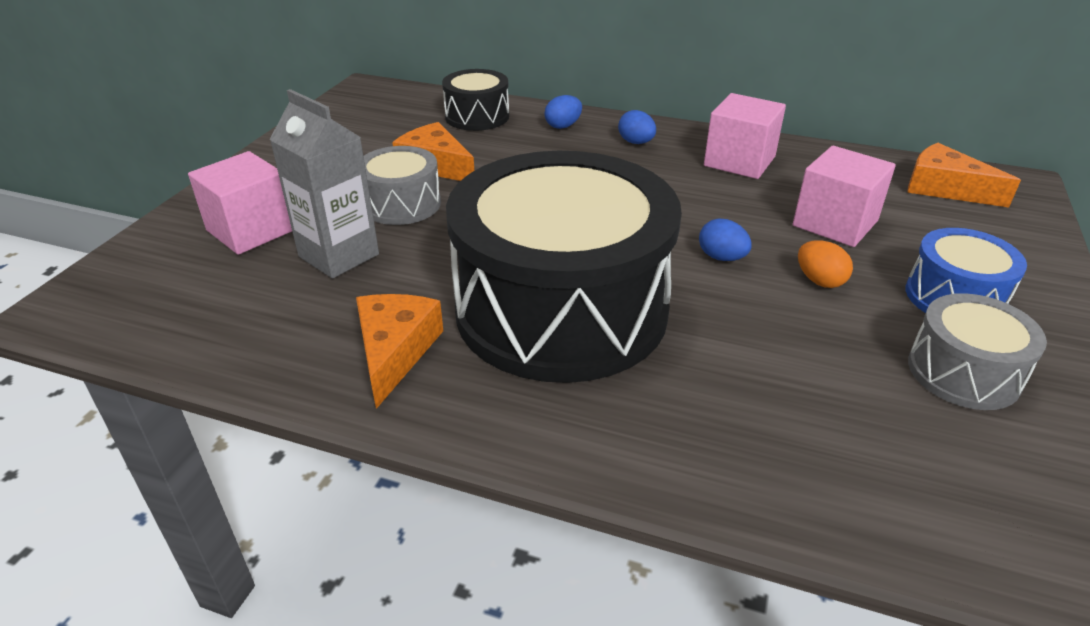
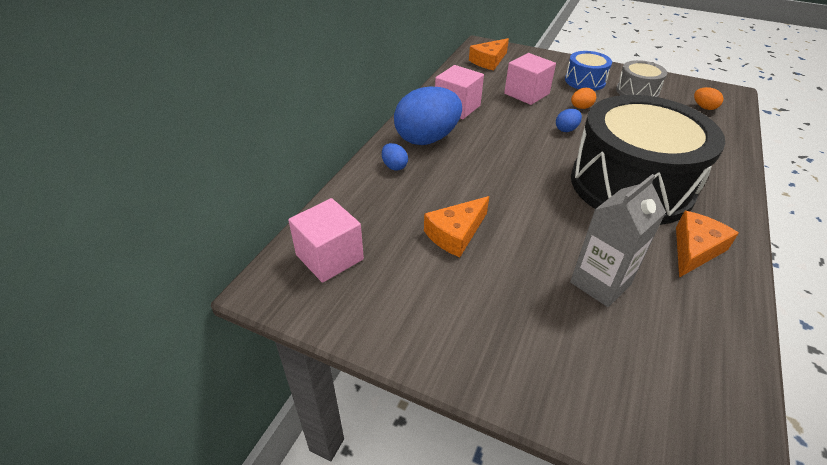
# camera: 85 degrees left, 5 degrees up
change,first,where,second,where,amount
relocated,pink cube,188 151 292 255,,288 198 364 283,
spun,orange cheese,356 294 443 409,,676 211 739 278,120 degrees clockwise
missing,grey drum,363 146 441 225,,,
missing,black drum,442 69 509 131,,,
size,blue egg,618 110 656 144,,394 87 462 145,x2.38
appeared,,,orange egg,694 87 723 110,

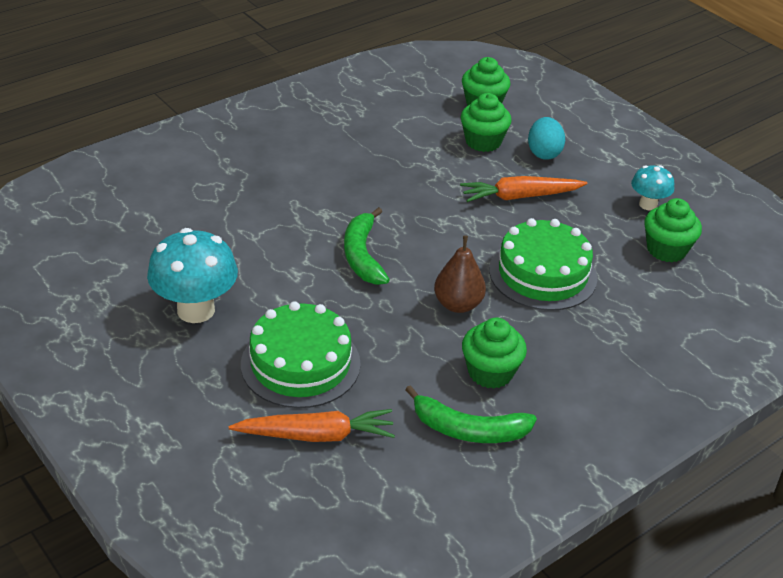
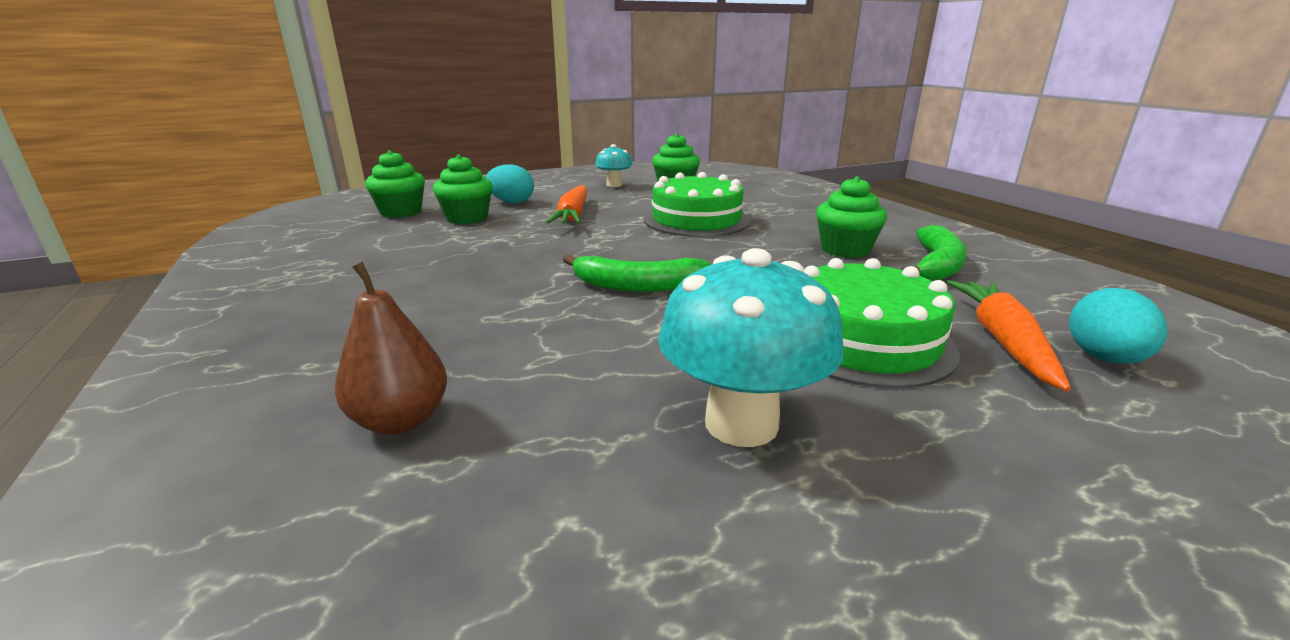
# camera: 75 degrees left, 15 degrees down
change,first,where,second,where,amount
relocated,brown pear,434 236 486 313,,335 262 447 435,
appeared,,,turquoise egg,1069 288 1167 364,

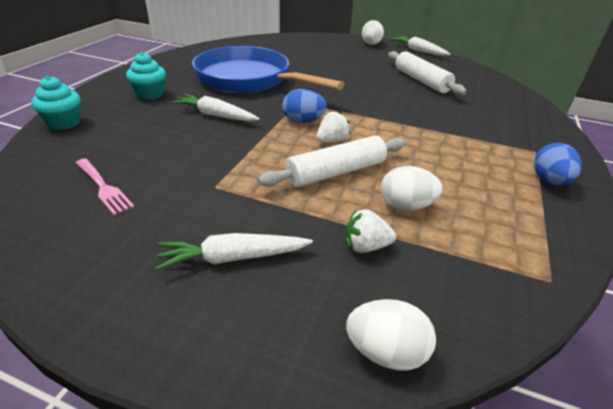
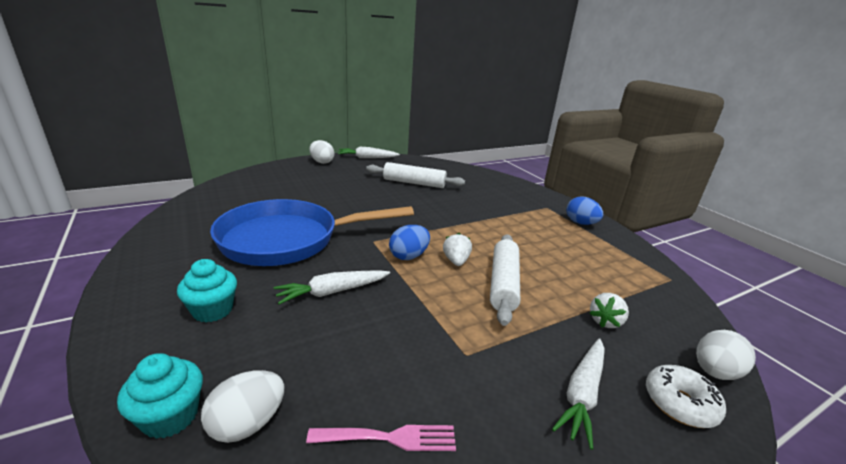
# camera: 50 degrees left, 10 degrees down
change,first,where,second,where,amount
relocated,white egg,381 166 442 211,,201 370 285 443,
appeared,,,white donut,646 365 726 428,

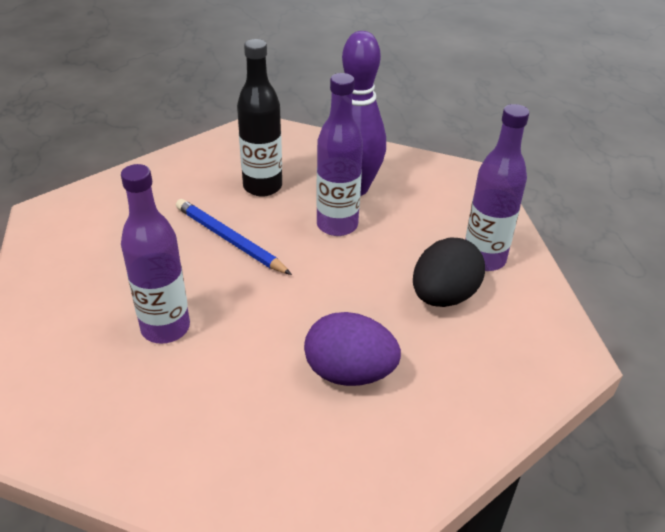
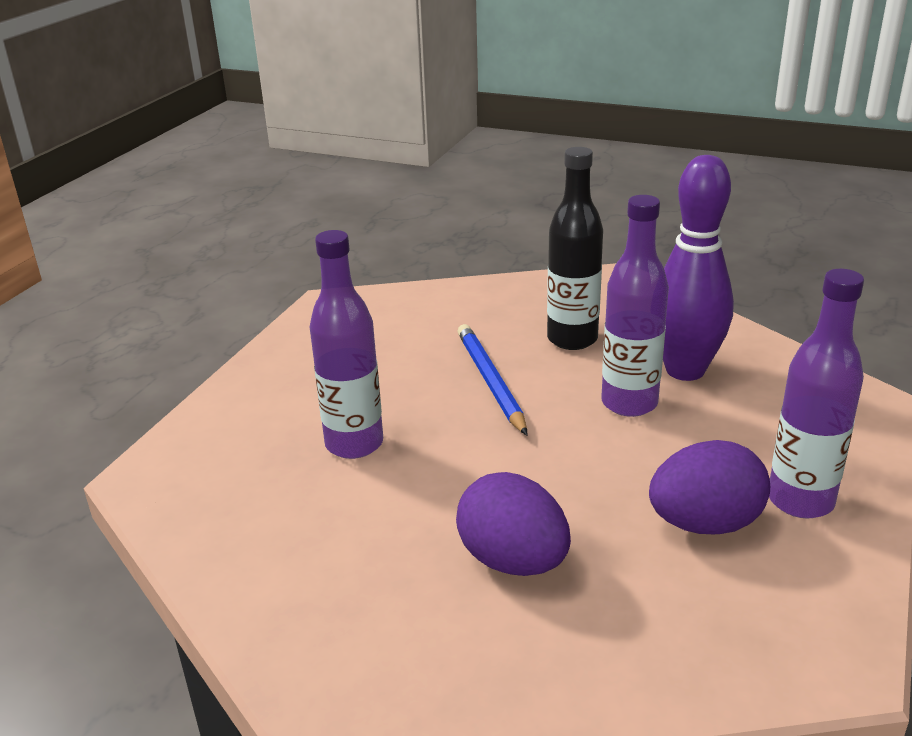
# camera: 35 degrees right, 10 degrees down
change,first,where,second,where,amount
colour,black egg,413 237 485 307,purple egg,649 440 770 534,

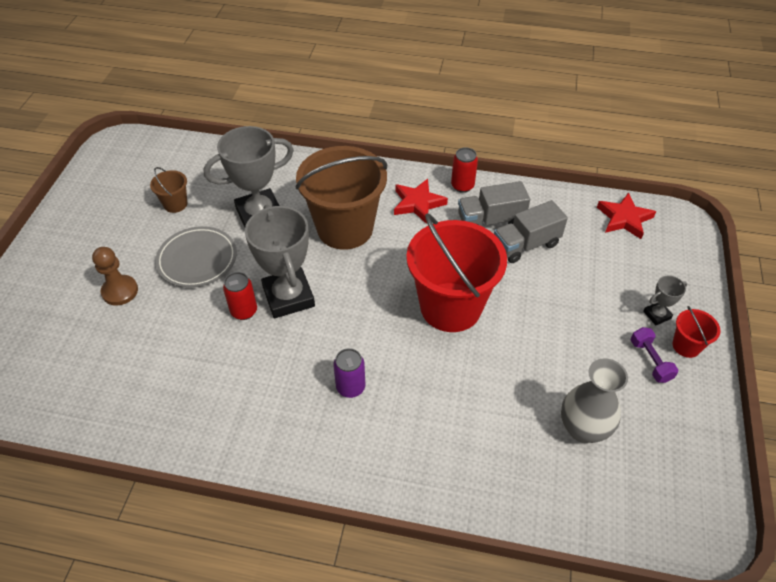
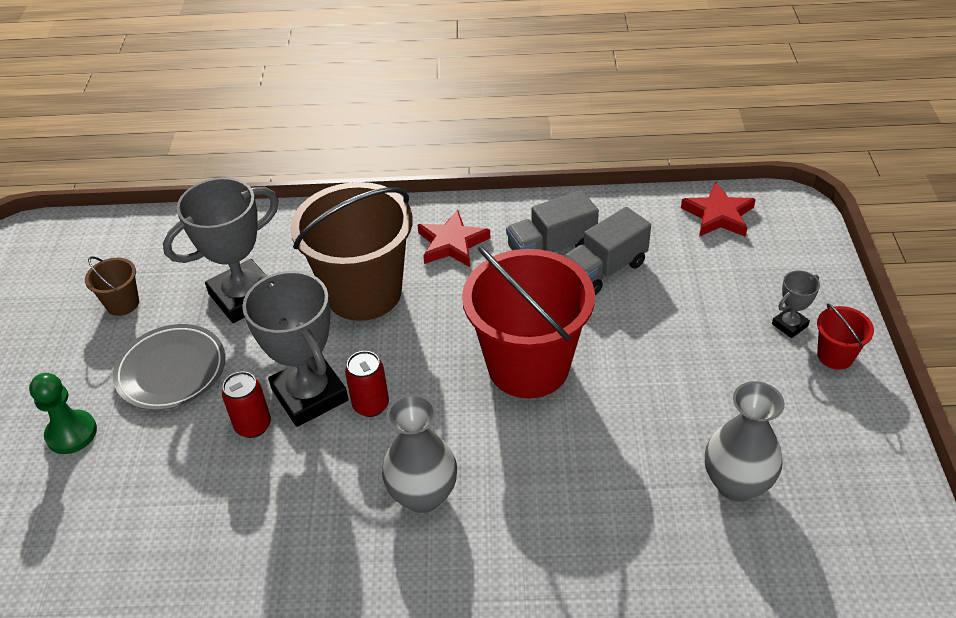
# camera: 10 degrees left, 5 degrees down
change,first,where,second,where,amount
colour,brown pawn,92 247 138 305,green pawn,29 373 97 454,
exchanged,purple can,333 348 365 398,grey vase,382 394 457 513,
relocated,red can,451 147 478 193,,345 351 389 417,
missing,purple dumbbell,631 327 678 383,,,

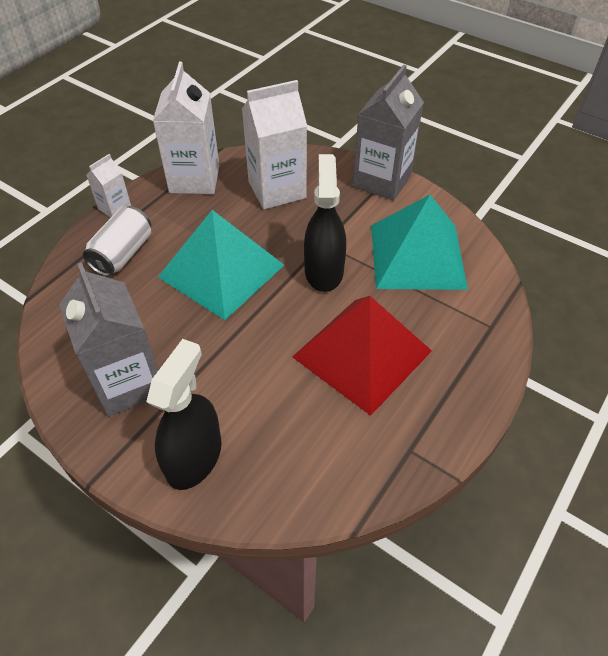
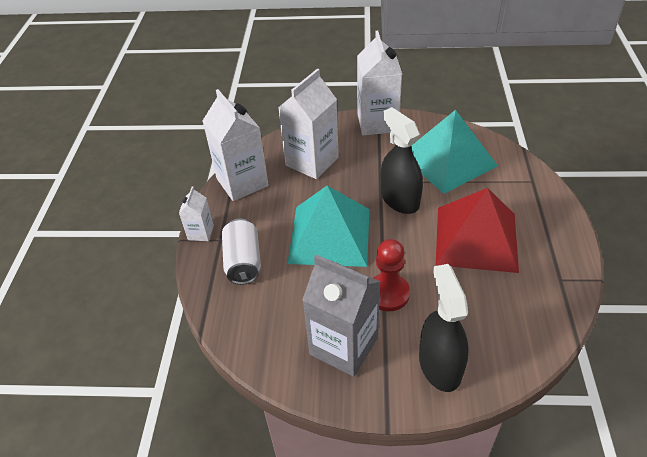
# camera: 30 degrees left, 5 degrees down
change,first,where,second,where,amount
colour,grey carton,353 65 424 201,white carton,357 31 402 135,
appeared,,,red pawn,373 239 410 311,

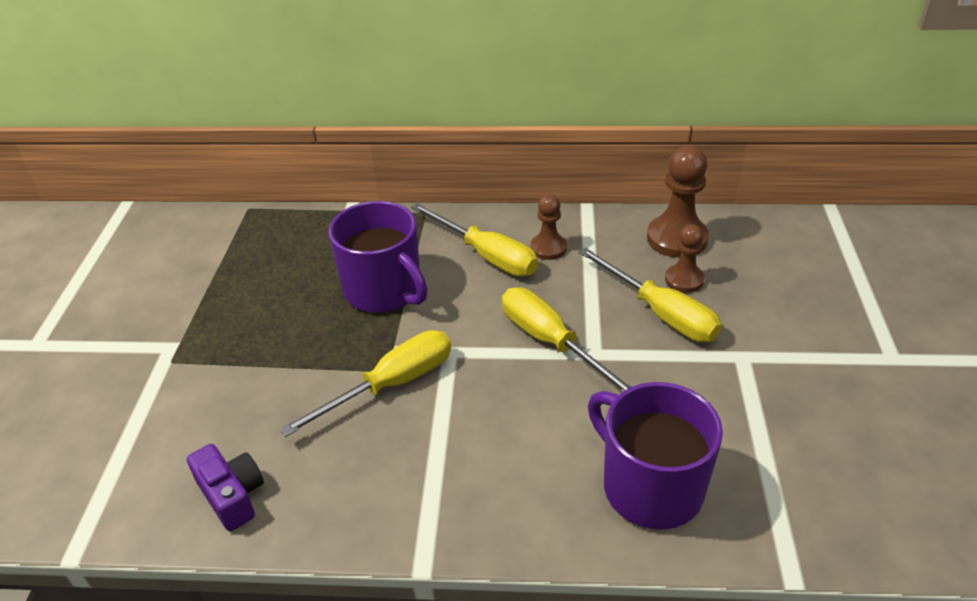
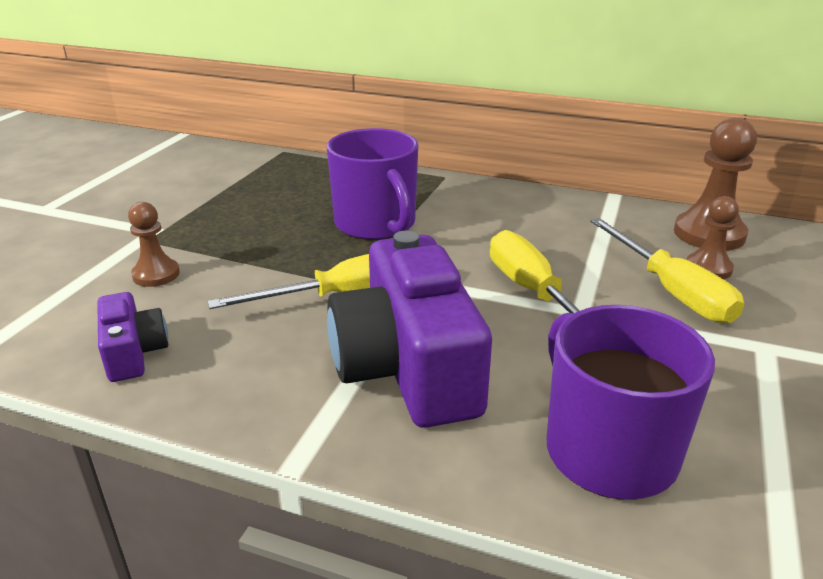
# camera: 15 degrees right, 10 degrees down
change,first,where,second,where,amount
missing,yellow screwdriver,411 203 538 277,,,
relocated,brown pawn,530 194 567 260,,128 202 180 287,
appeared,,,purple camera,327 231 492 428,

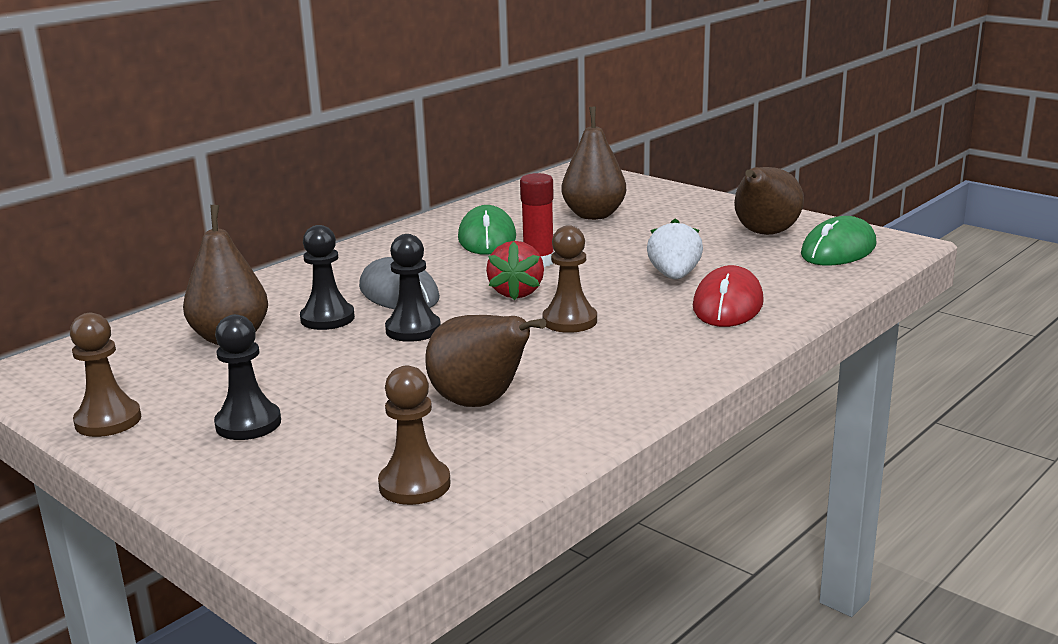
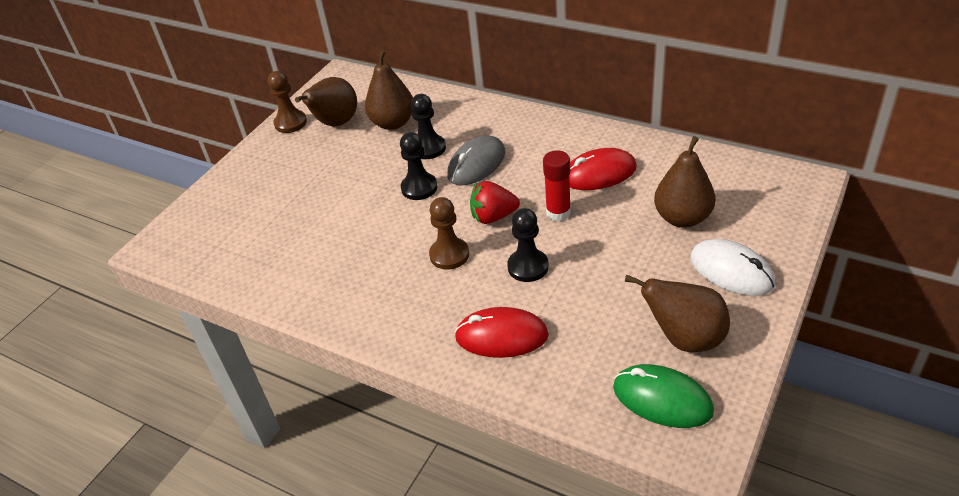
# camera: 80 degrees right, 20 degrees up
change,first,where,second,where,amount
relocated,black pawn,214 314 281 440,,507 208 549 282,
missing,brown pawn,378 365 451 505,,,
relocated,brown pear,425 315 546 407,,295 77 357 126,
colour,green mouse,458 205 516 255,red mouse,569 148 637 190,
missing,white strawberry,647 218 703 280,,,
appeared,,,white mouse,690 239 775 296,

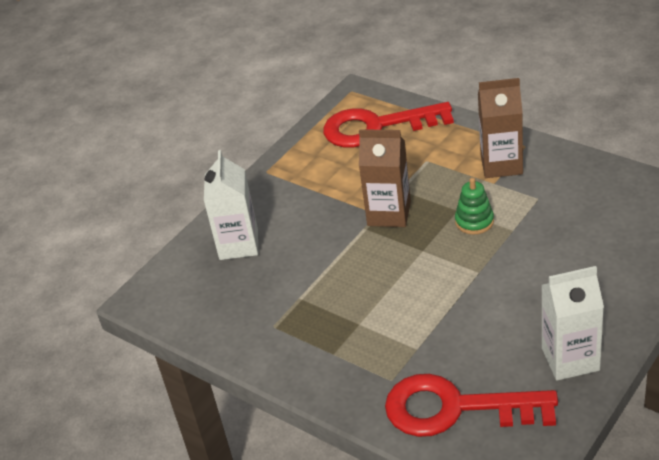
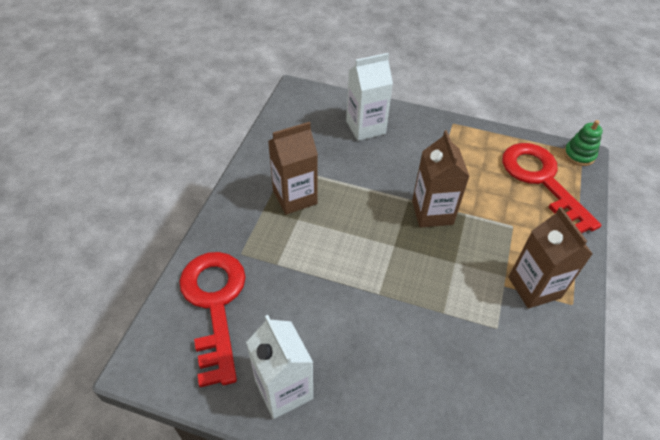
# camera: 65 degrees right, 10 degrees up
change,first,where,second,where,amount
relocated,green stacking toy,455 178 494 235,,564 120 603 166,
appeared,,,brown carton,268 122 318 215,

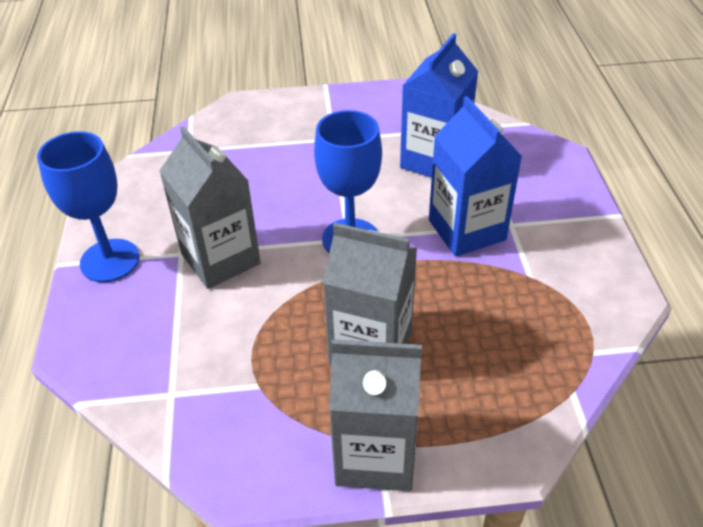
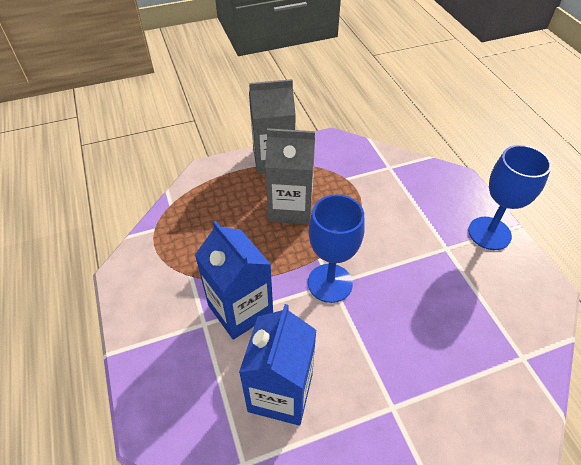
# camera: 165 degrees right, 5 degrees up
change,first,where,second,where,amount
missing,grey carton,159 126 261 289,,,

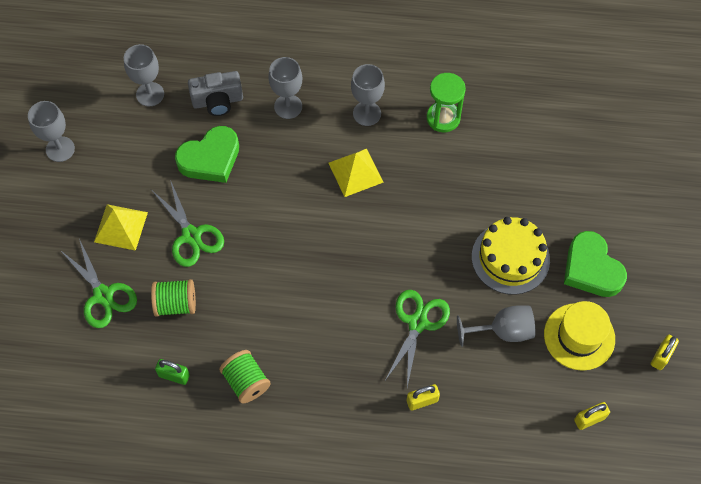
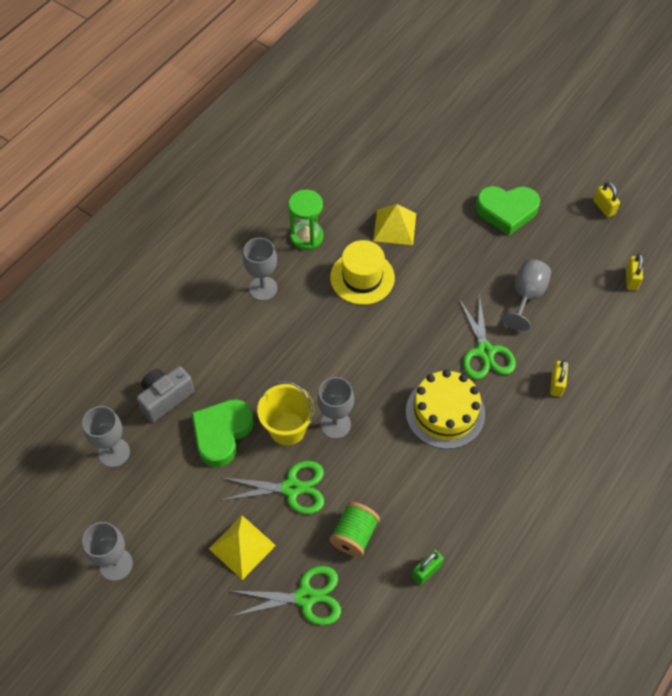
# camera: 60 degrees left, 5 degrees down
change,first,where,second,where,amount
spun,green heart,175 126 239 183,,191 399 254 467,150 degrees counterclockwise
spun,grey camera,188 71 243 116,,136 366 195 423,150 degrees counterclockwise
missing,green spool,219 350 271 403,,,
relocated,grey goblet,269 57 302 119,,317 377 354 439,
relocated,yellow pyramid,329 149 384 197,,373 204 416 245,
spun,green scissors,385 290 450 387,,459 294 516 379,150 degrees counterclockwise
relocated,yellow cake,472 217 550 295,,406 369 485 449,
relocated,yellow hat,544 301 615 371,,330 240 395 305,
appeared,,,yellow bucket,257 381 314 445,

